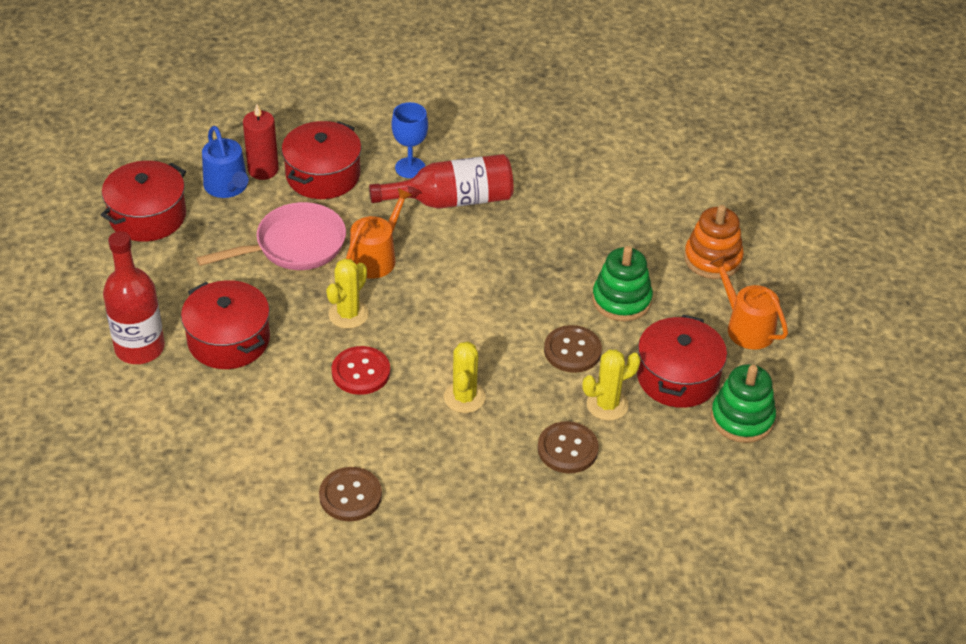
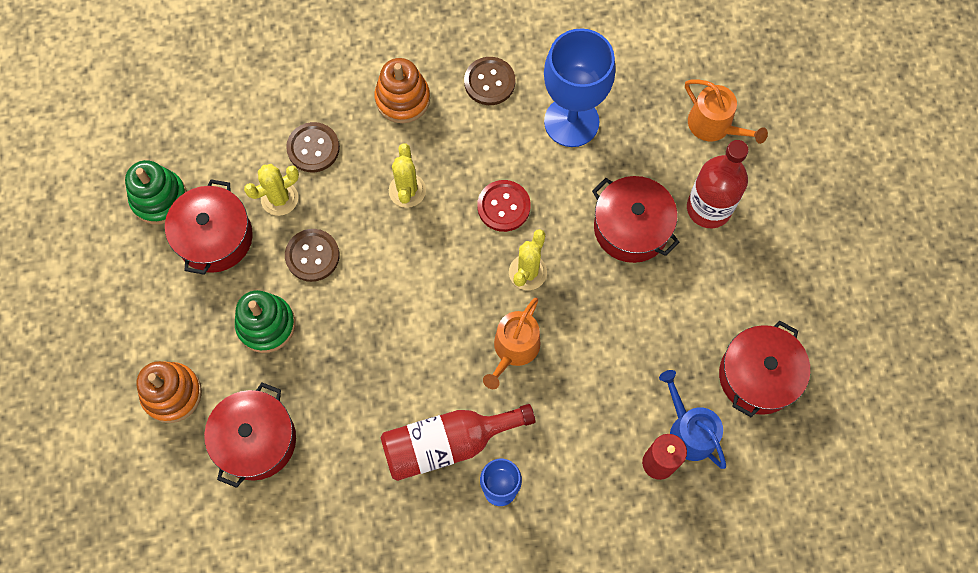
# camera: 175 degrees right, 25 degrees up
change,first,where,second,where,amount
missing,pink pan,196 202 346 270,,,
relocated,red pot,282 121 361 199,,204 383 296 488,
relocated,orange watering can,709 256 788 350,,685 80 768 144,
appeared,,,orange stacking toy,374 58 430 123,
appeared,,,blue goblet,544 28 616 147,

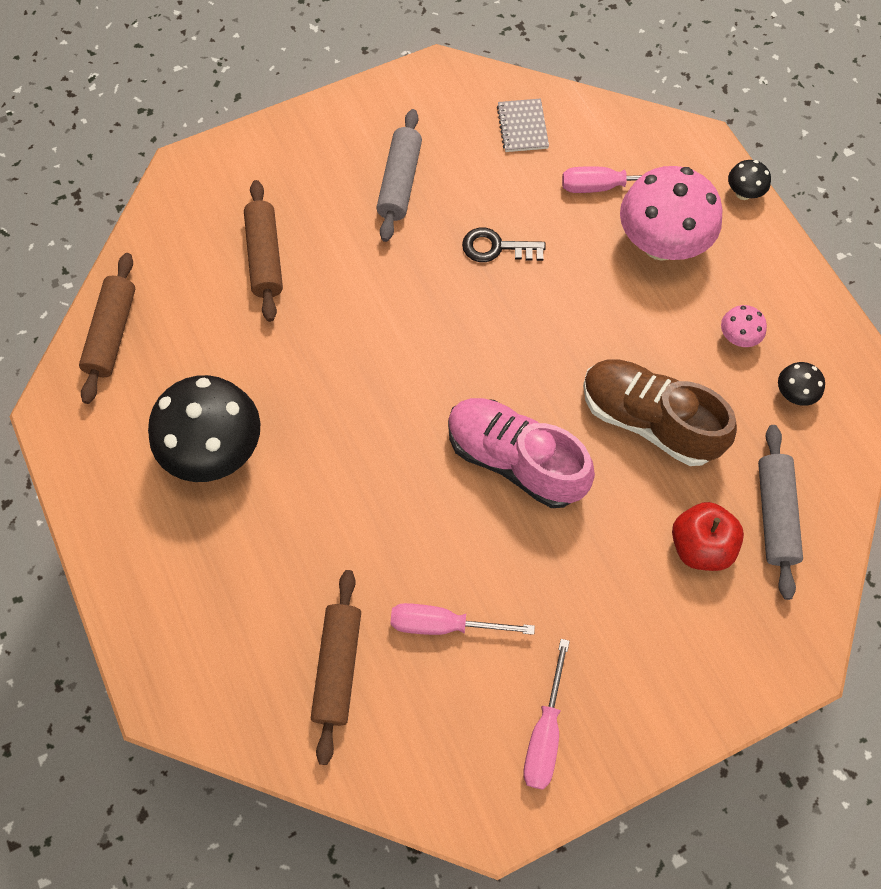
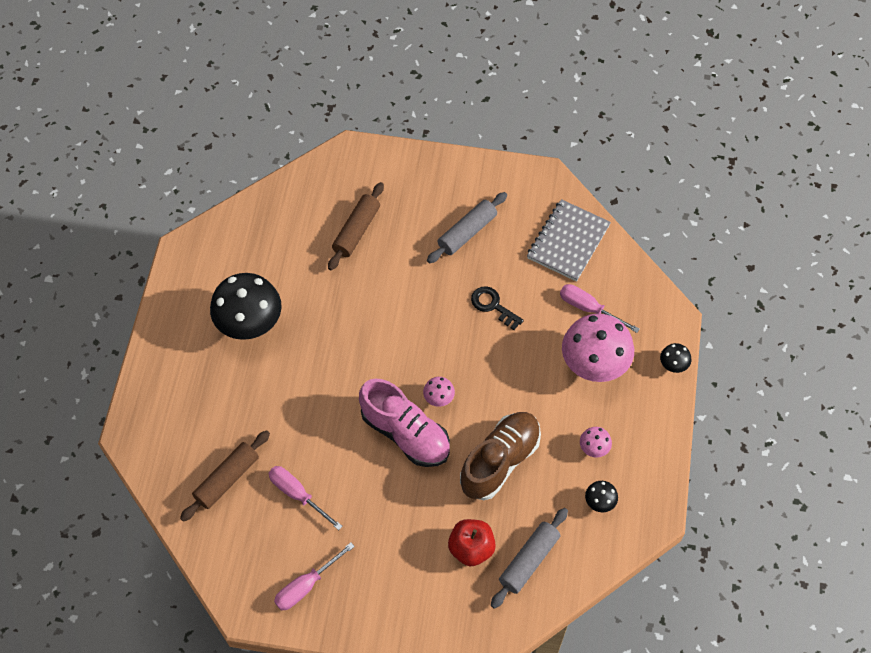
# camera: 35 degrees right, 5 degrees down
change,first,where,second,where,amount
missing,brown rolling pin,79 253 135 404,,,
spun,pink shoe,448 398 595 508,,359 379 450 467,150 degrees clockwise
size,grey notebook,497 99 549 152,,527 199 611 282,x1.75
spun,brown shoe,583 359 737 466,,460 412 541 500,60 degrees clockwise
appeared,,,pink mushroom,423 377 455 407,

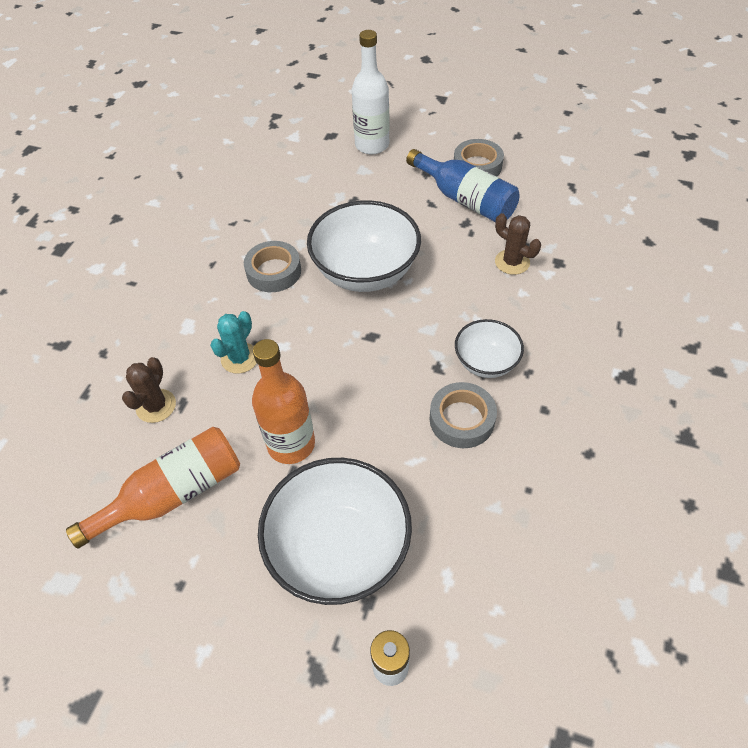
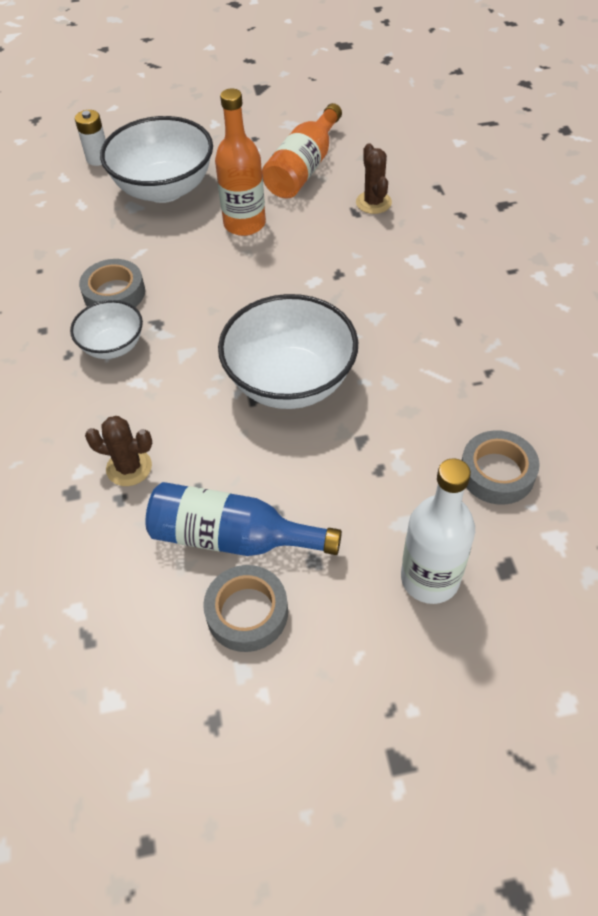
# camera: 150 degrees right, 0 degrees up
change,first,where,second,where,amount
missing,turquoise cactus,210 311 257 374,,,
relocated,grey tape,244 241 301 292,,462 430 540 505,

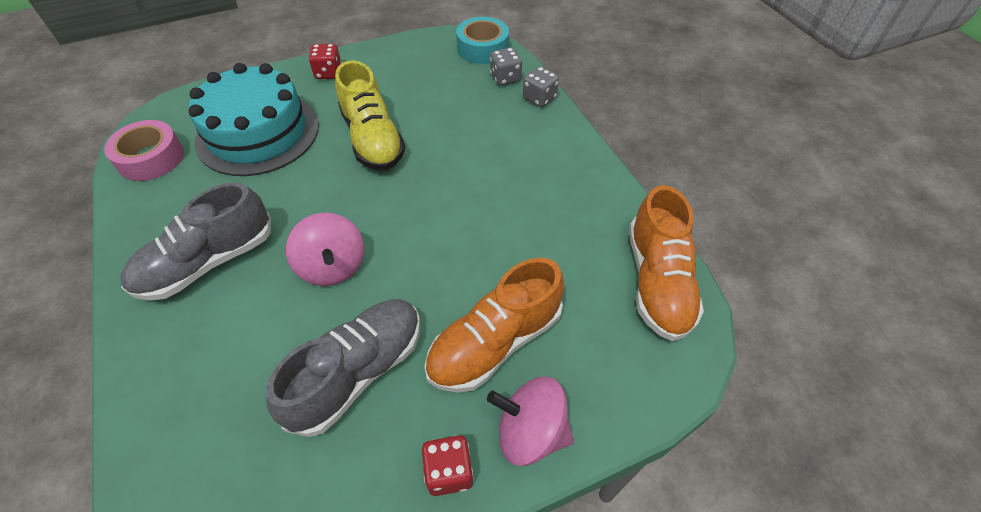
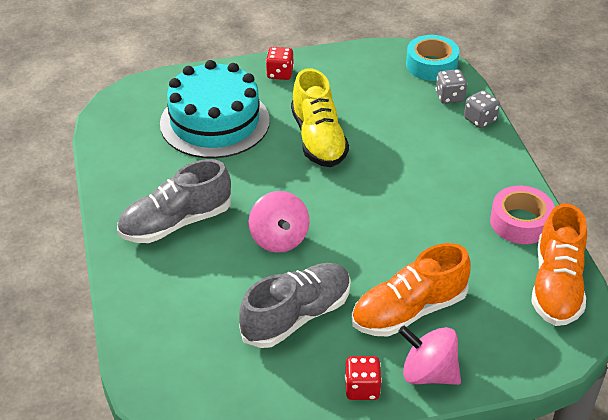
# camera: 10 degrees right, 10 degrees down
change,first,where,second,where,amount
relocated,pink tape,104 120 184 181,,490 185 555 244,

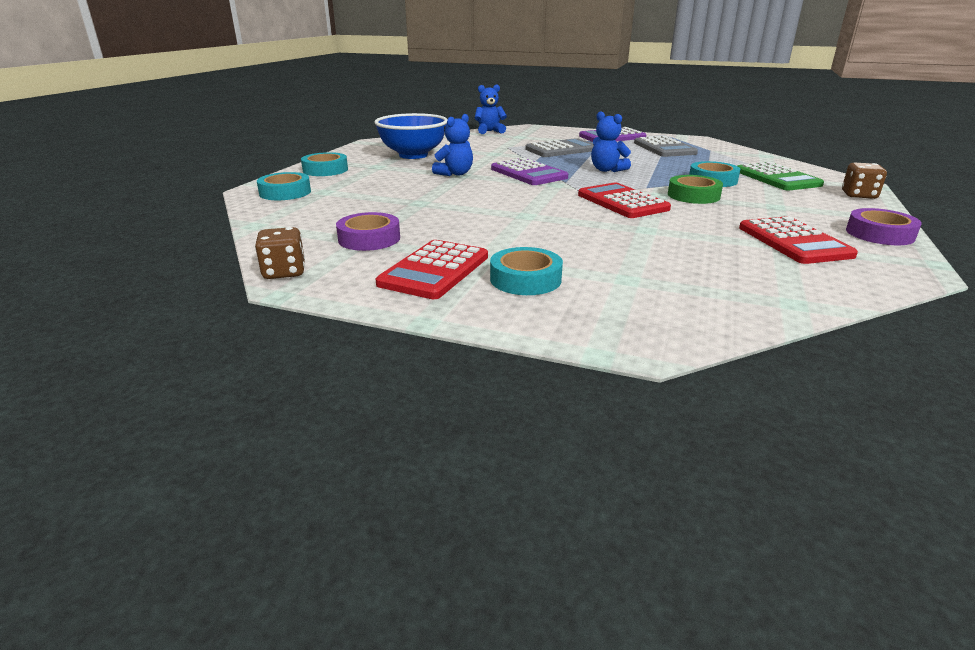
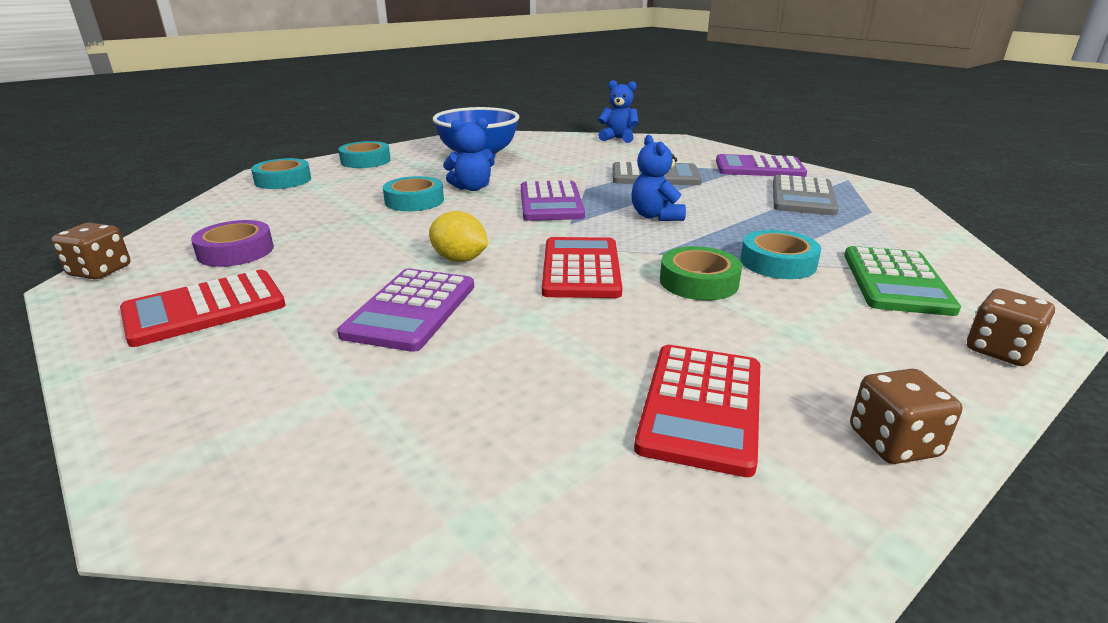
# camera: 30 degrees right, 0 degrees up
change,first,where,second,where,amount
relocated,turquoise tape,490 247 563 295,,383 176 444 211,
exchanged,purple tape,846 208 922 245,brown dice,850 369 962 464,
appeared,,,purple calculator,337 269 474 352,
appeared,,,yellow lemon,429 211 488 262,

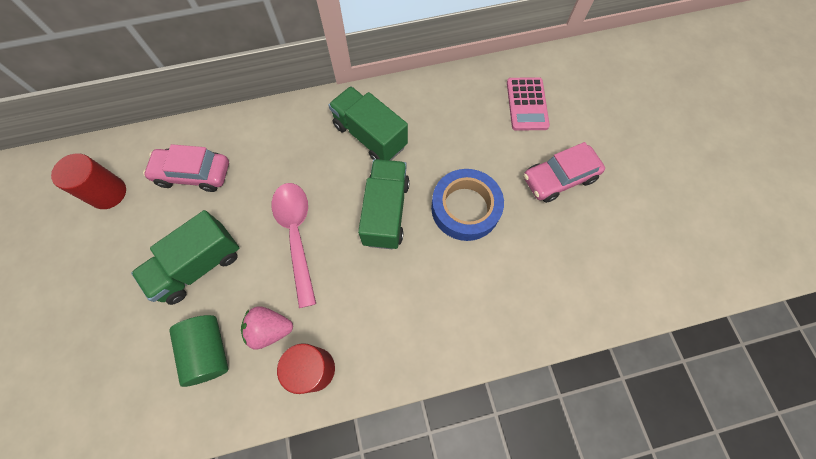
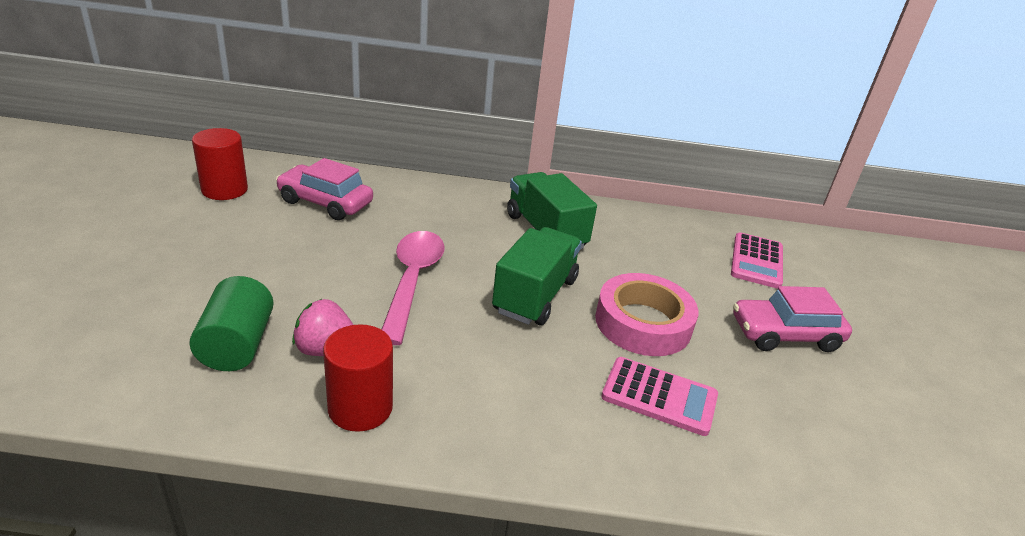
# camera: 15 degrees right, 35 degrees down
change,first,where,second,where,amount
missing,green truck,131 210 239 305,,,
colour,blue tape,431 169 504 241,pink tape,595 273 699 356,
appeared,,,pink calculator,601 357 718 436,

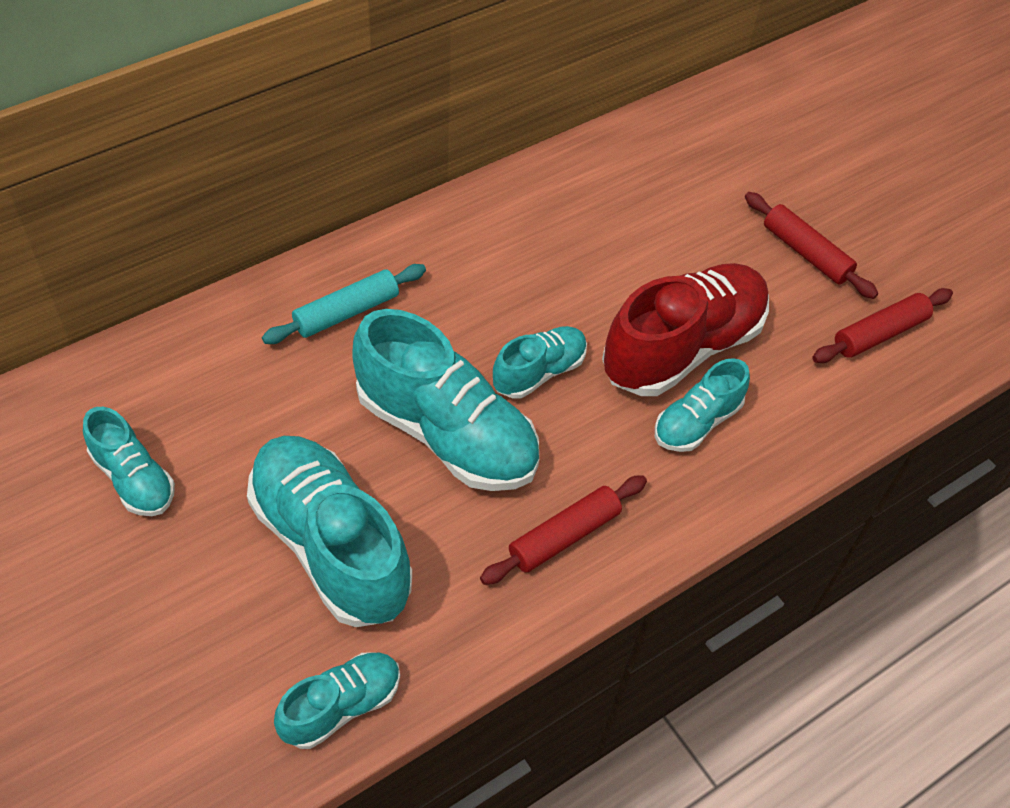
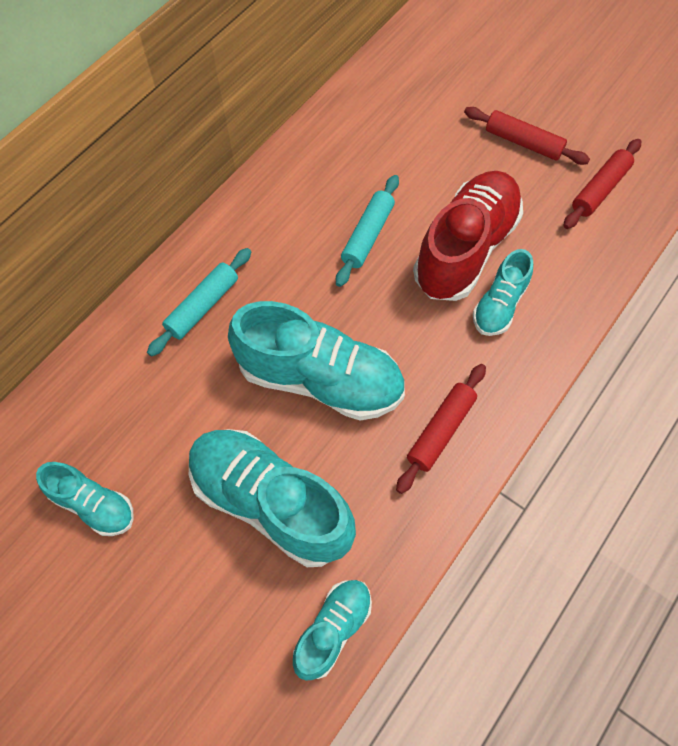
# camera: 15 degrees left, 10 degrees up
change,first,where,second,where,amount
missing,turquoise shoe,493 326 587 399,,,
appeared,,,turquoise rolling pin,336 175 399 287,

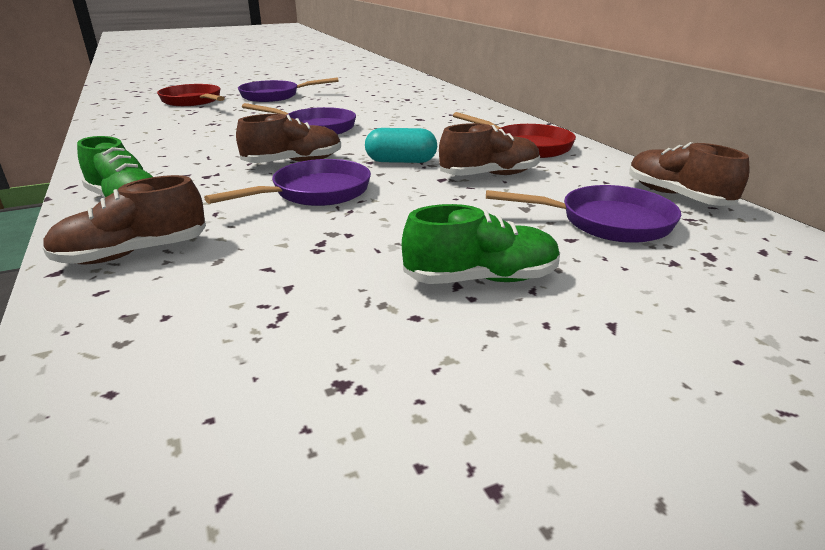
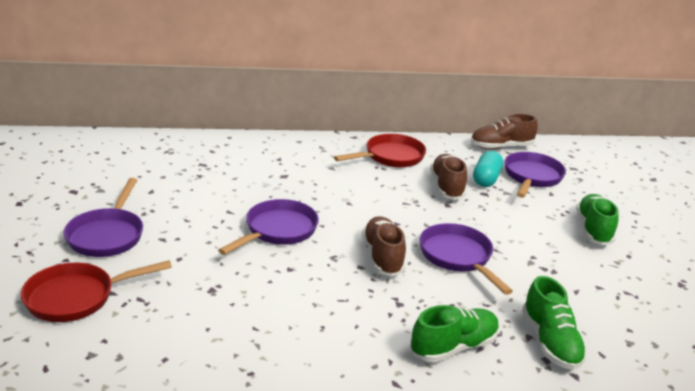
# camera: 75 degrees left, 0 degrees up
change,first,where,second,where,amount
colour,brown shoe,43 175 206 264,green shoe,522 276 587 370,
relocated,turquoise capsule,365 128 437 163,,473 151 503 187,

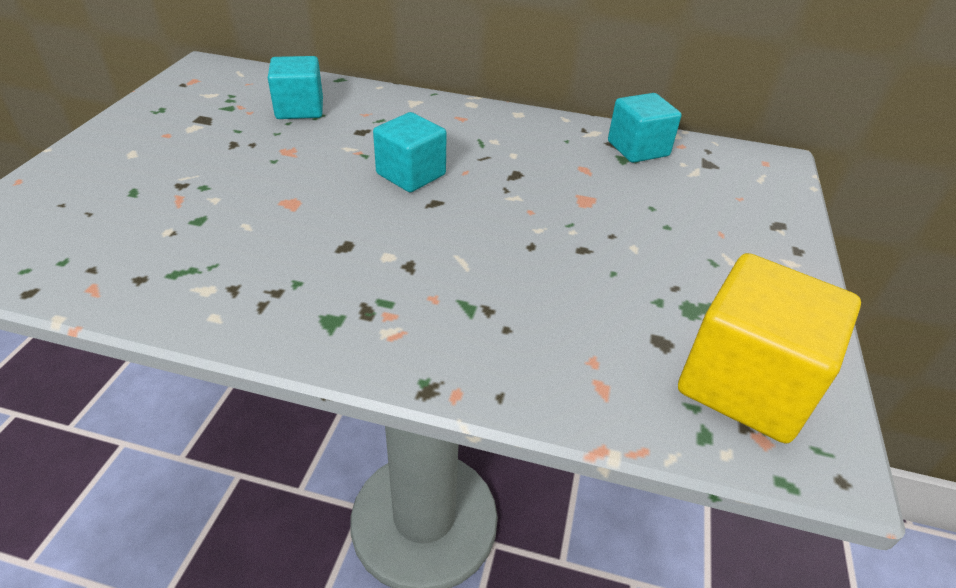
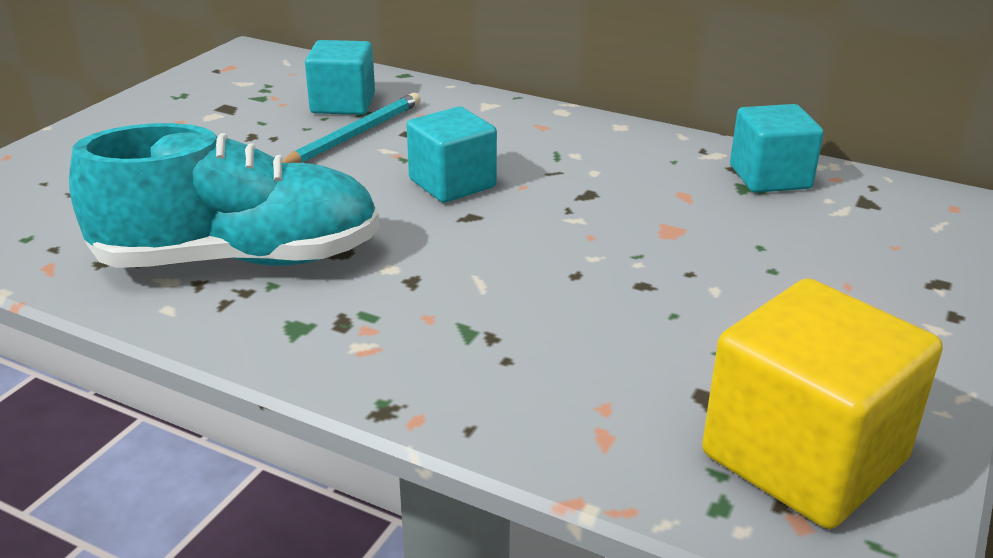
# camera: 15 degrees right, 10 degrees down
change,first,where,second,where,amount
appeared,,,turquoise shoe,69 123 380 268,
appeared,,,turquoise pencil,282 93 421 163,

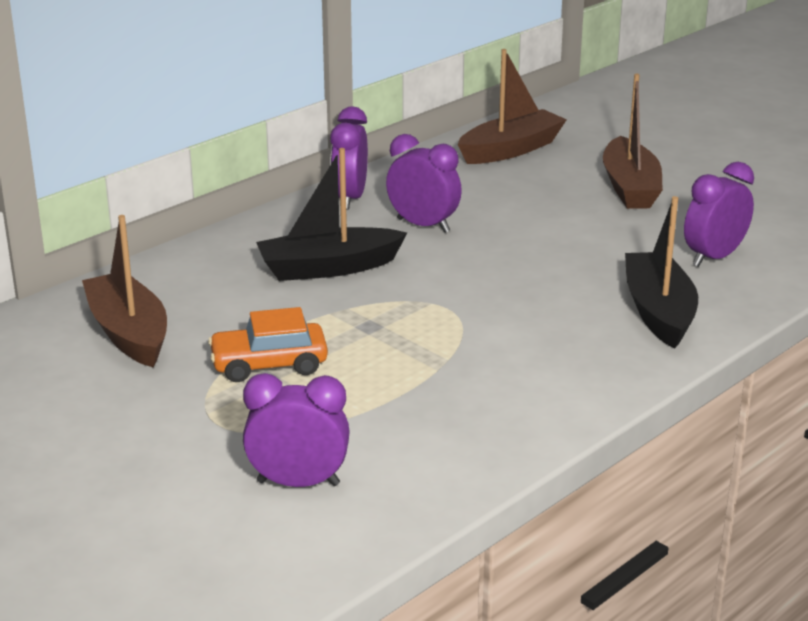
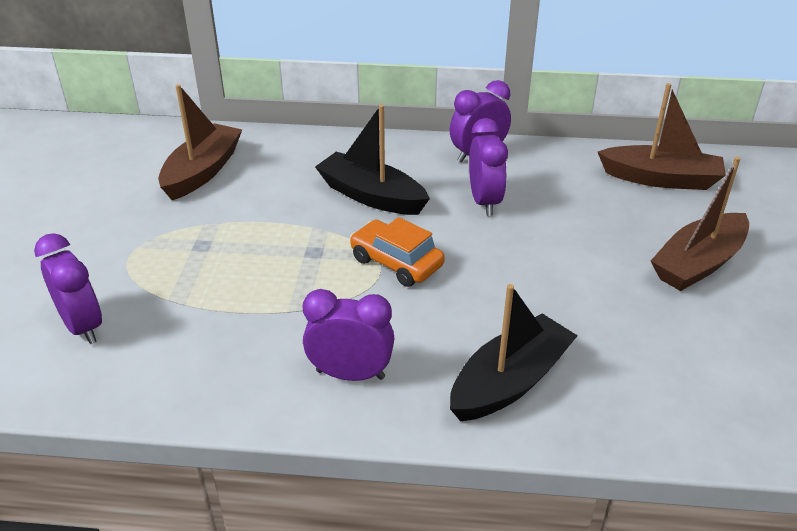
# camera: 50 degrees right, 10 degrees up
change,first,where,second,where,amount
relocated,orange car,208 307 328 382,,350 217 445 287,
relocated,purple clock,684 162 754 267,,303 289 394 381,

